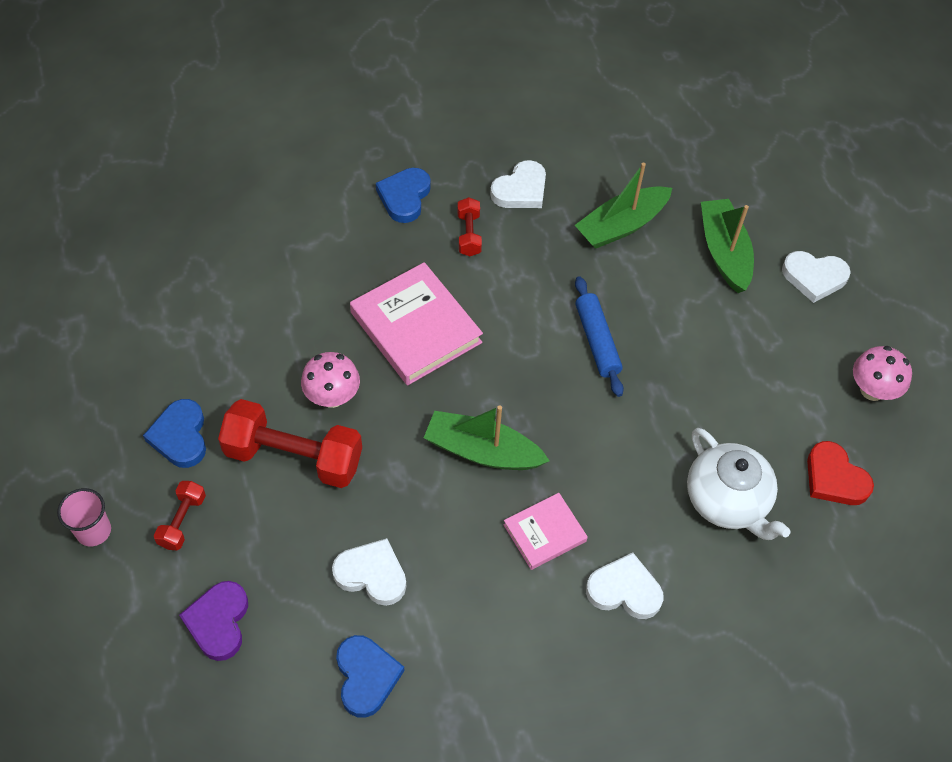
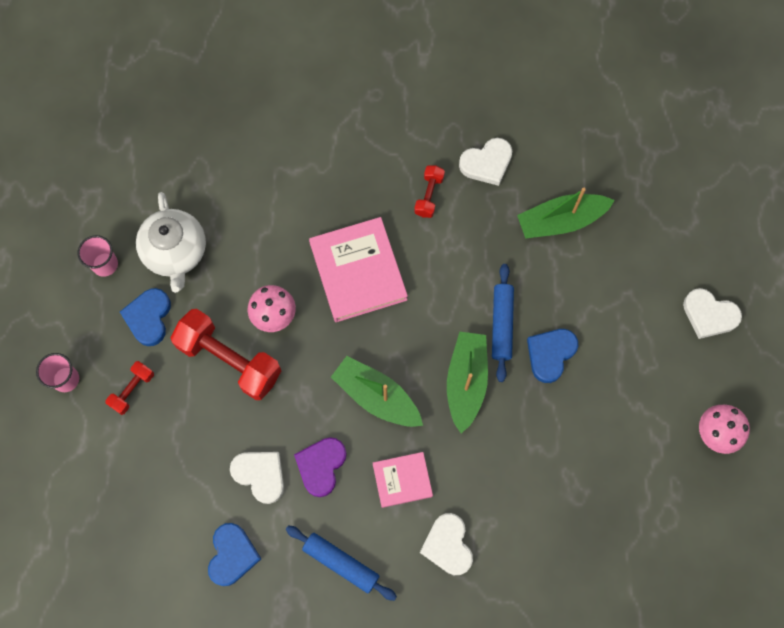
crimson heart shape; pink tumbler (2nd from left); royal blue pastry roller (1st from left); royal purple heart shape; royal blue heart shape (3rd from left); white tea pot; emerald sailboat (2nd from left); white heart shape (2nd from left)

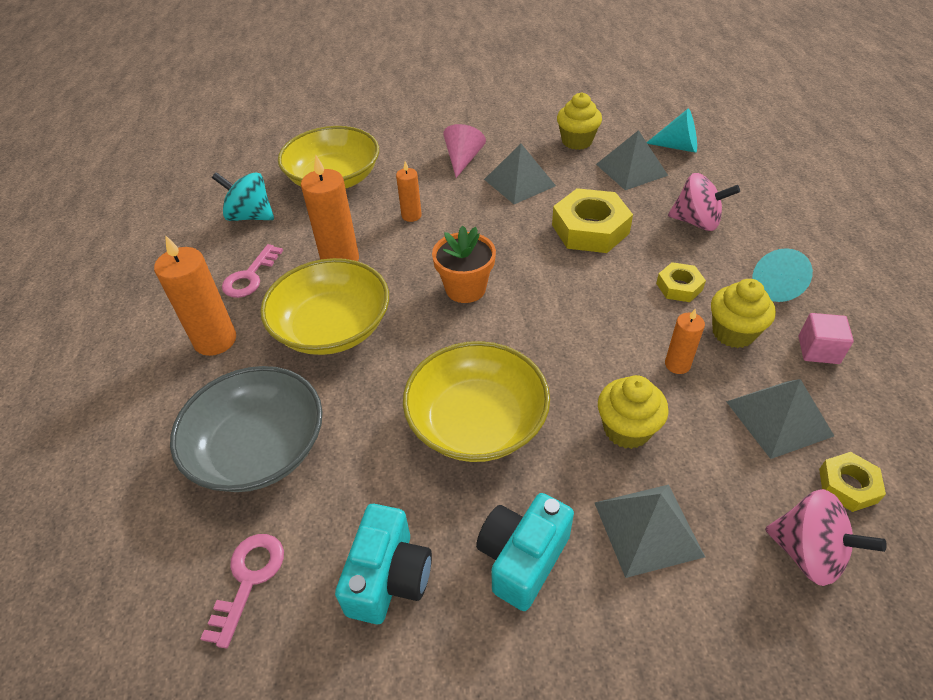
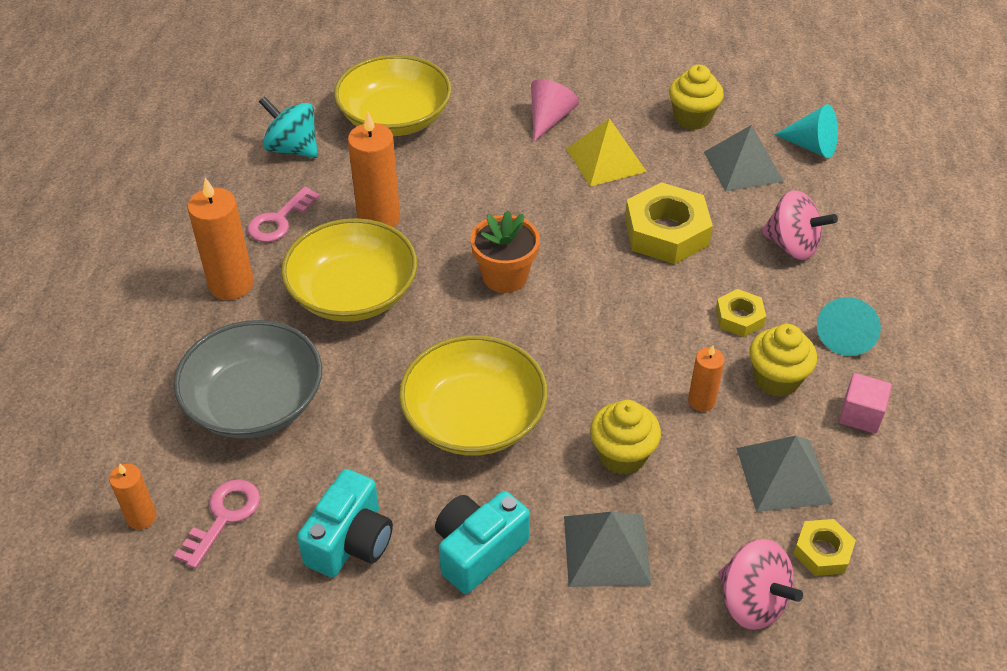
bright orange candle (1st from left); golden solid pyramid

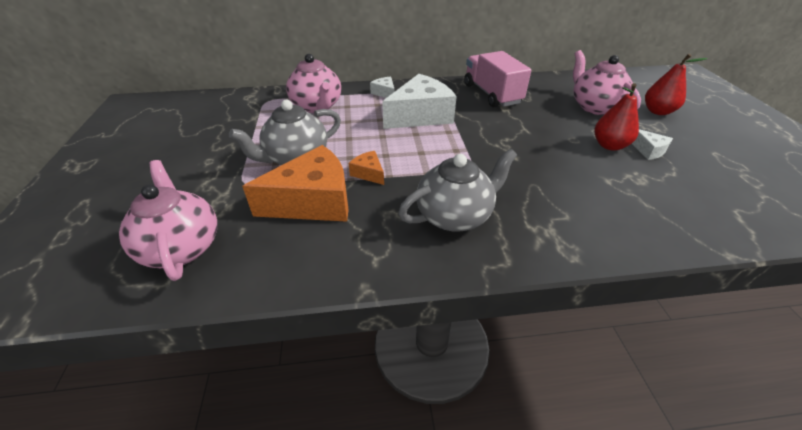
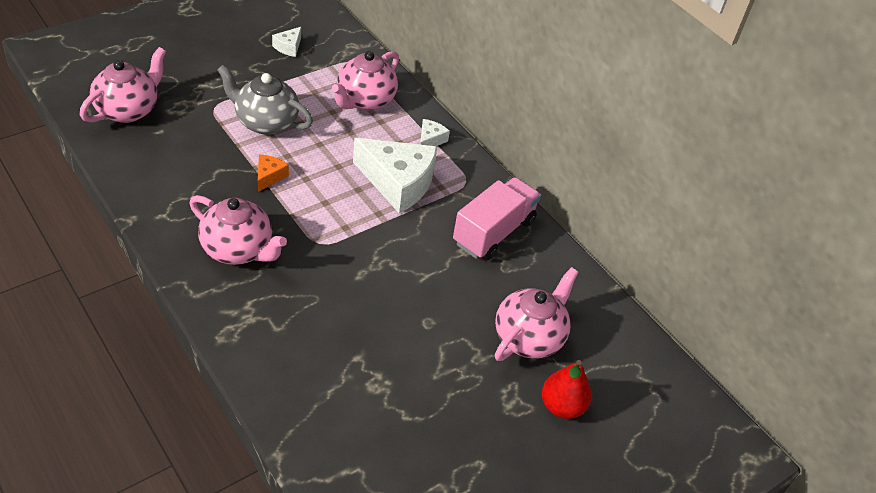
bright orange piece of cheese (1st from left in the first image); crimson pear (1st from left in the first image); white piece of cheese (1st from left); pink tea pot (2nd from left)

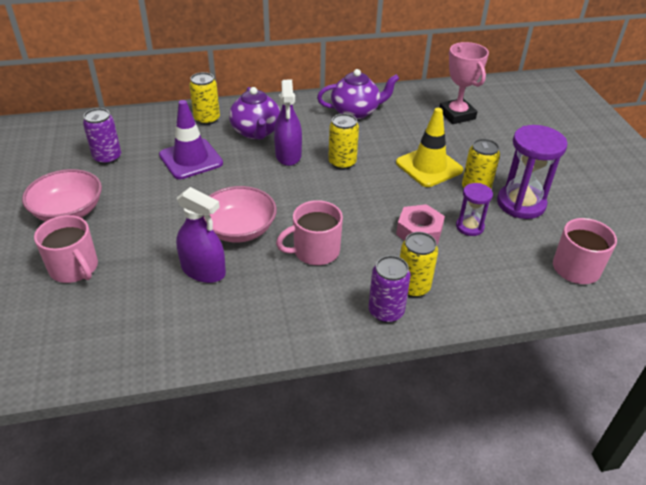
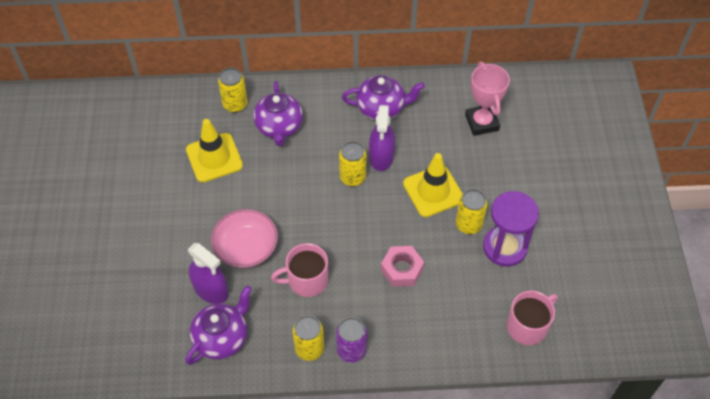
pink serving bowl (1st from left in the first image); pink mug (1st from left in the first image); royal purple can (1st from left in the first image); royal purple sand timer (1st from left in the first image); royal purple tea pot (1st from left); royal purple spray cleaner (2nd from left); golden can (2nd from left); golden safety cone (1st from left)

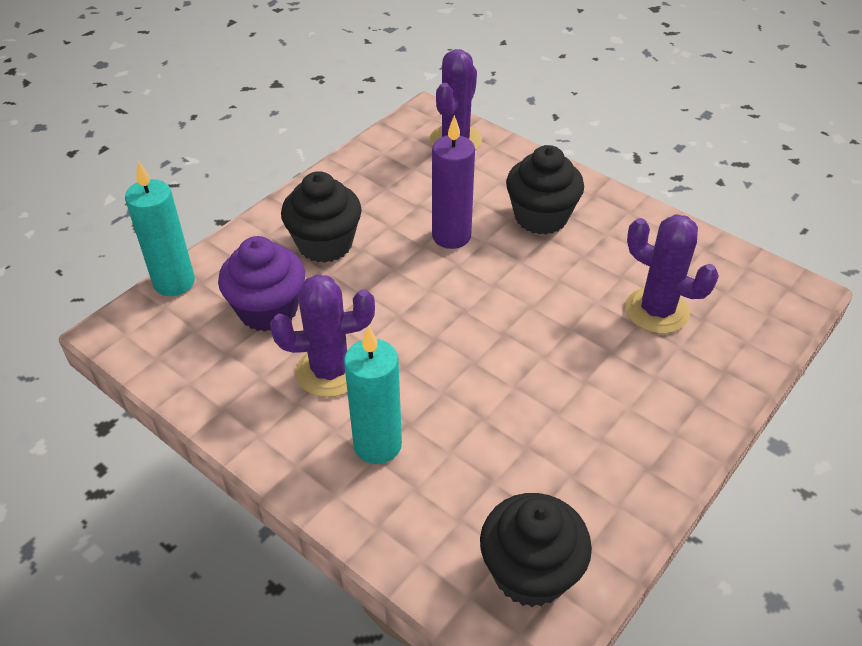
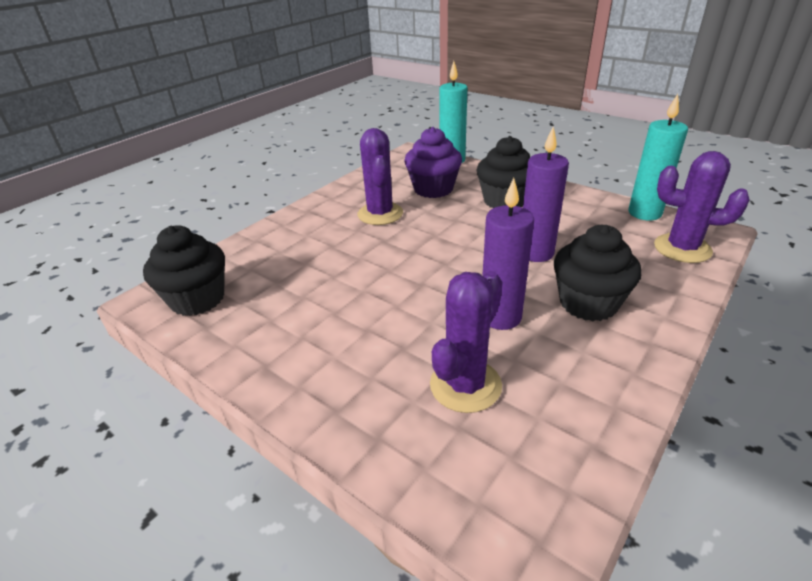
royal purple candle (1st from left); turquoise candle (2nd from left)

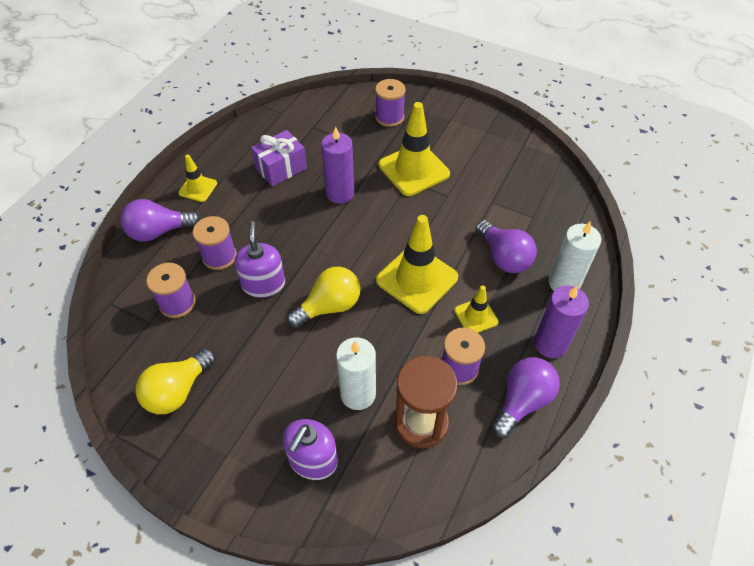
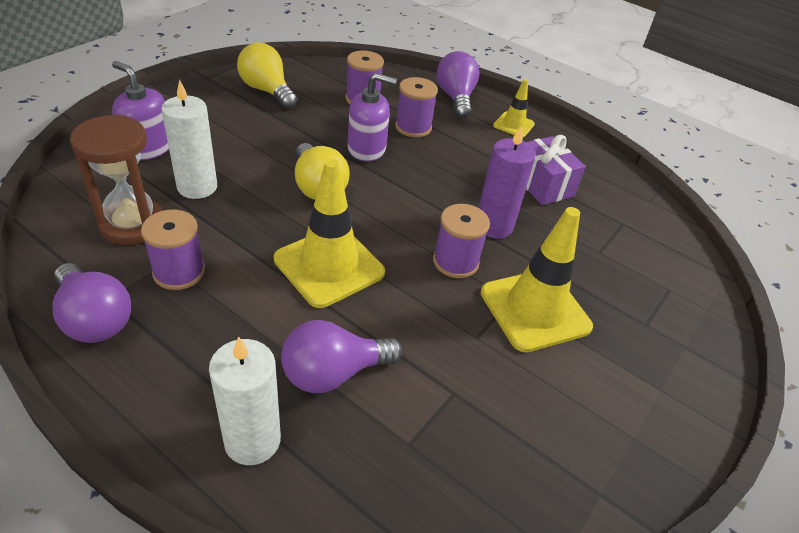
golden safety cone (4th from left in the first image); royal purple candle (2nd from left in the first image); royal purple bobbin (4th from left)

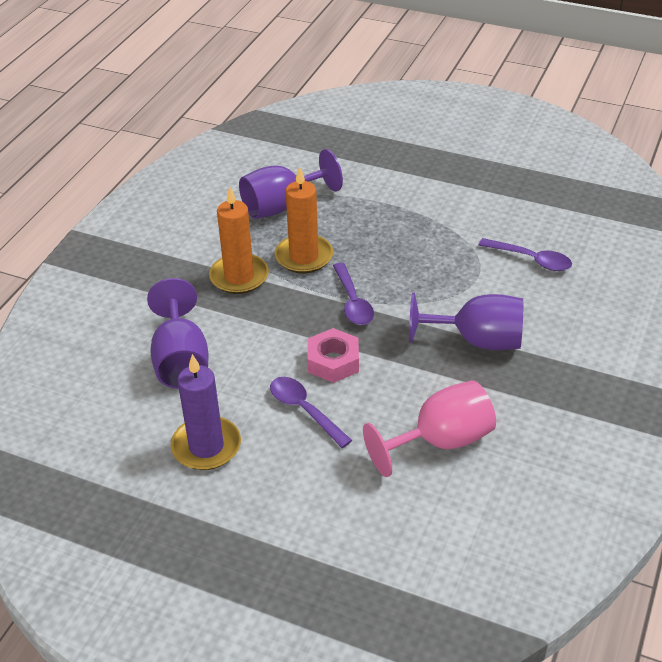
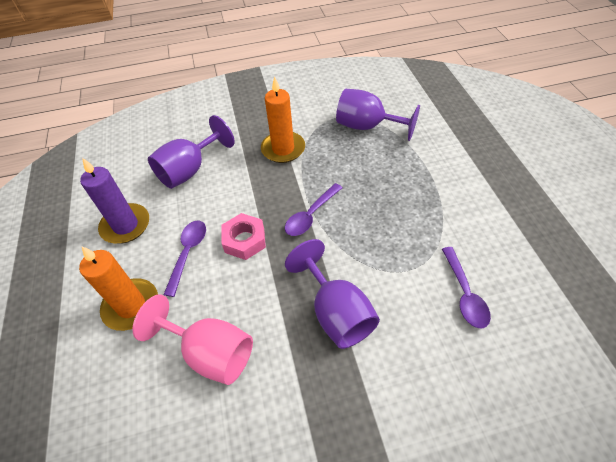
bright orange candle (1st from left)

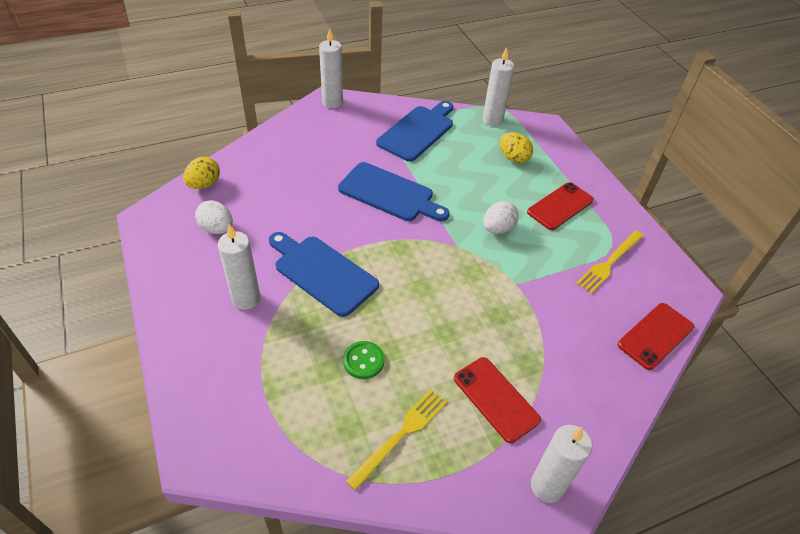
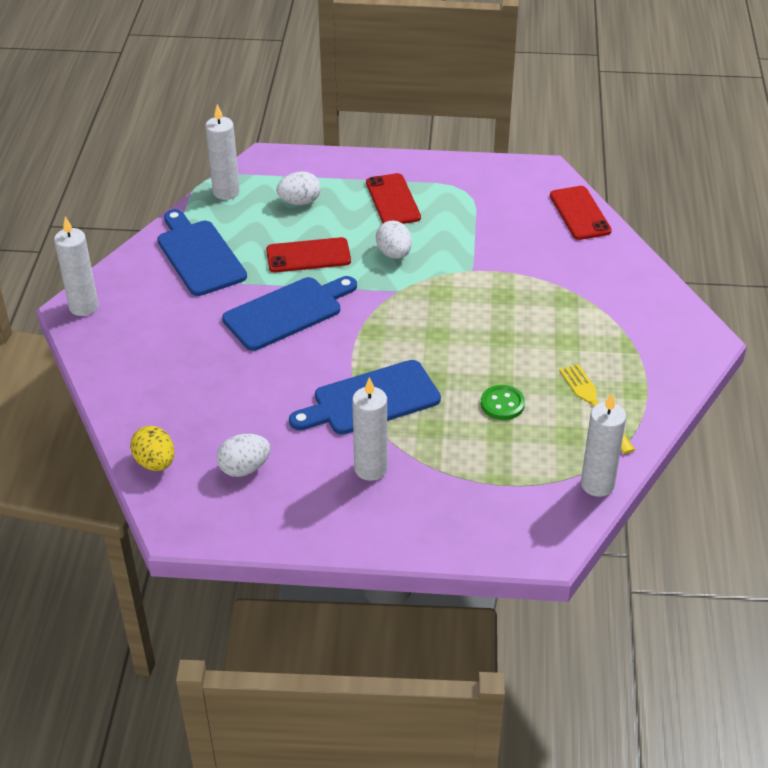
golden dinner fork (2nd from left in the first image); crimson phone (1st from left); white candle (4th from left); white egg (2nd from left)

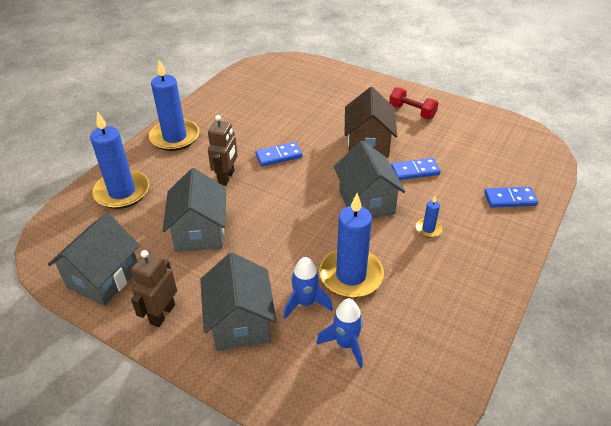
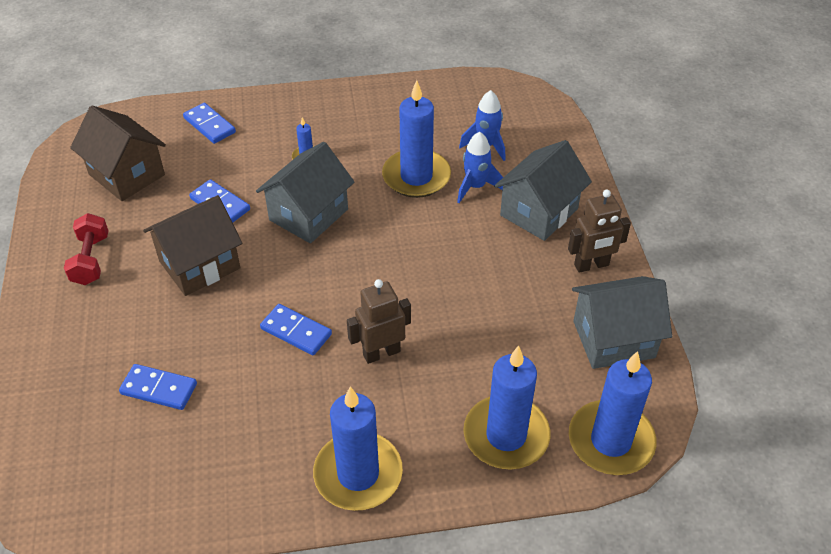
grey toy house (2nd from left in the first image); brown toy house (1st from left); royal blue domino (1st from left); royal blue candle (5th from left)

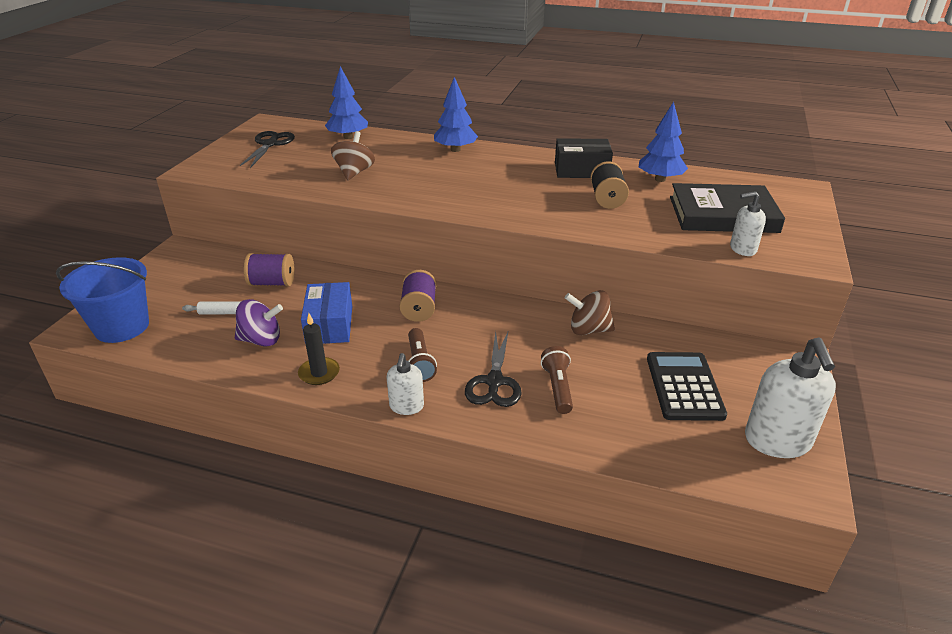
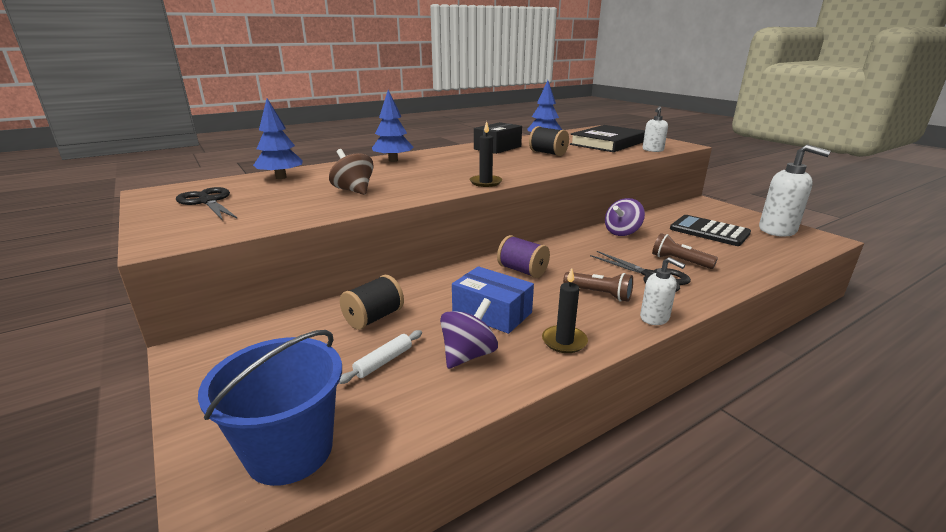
black candle (1st from left); black bobbin (1st from left); royal purple toy top (2nd from left)

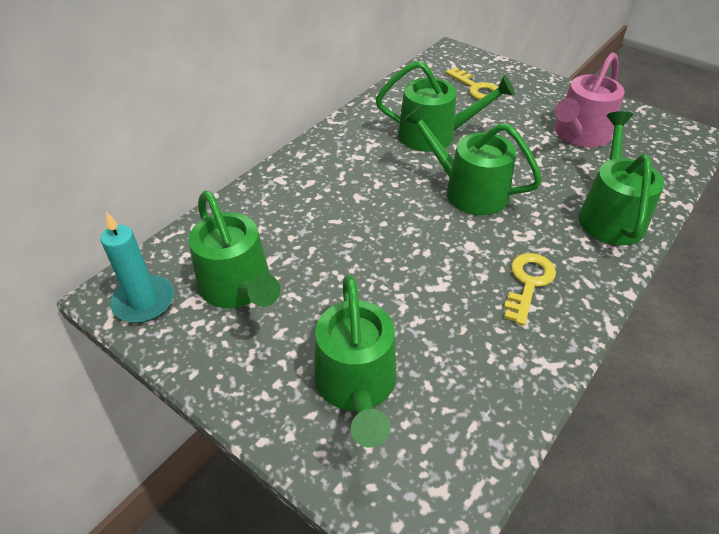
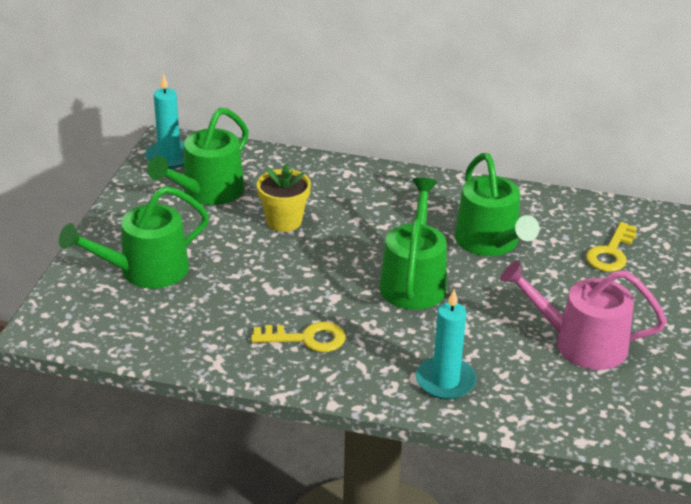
golden potted plant; turquoise candle (2nd from left)

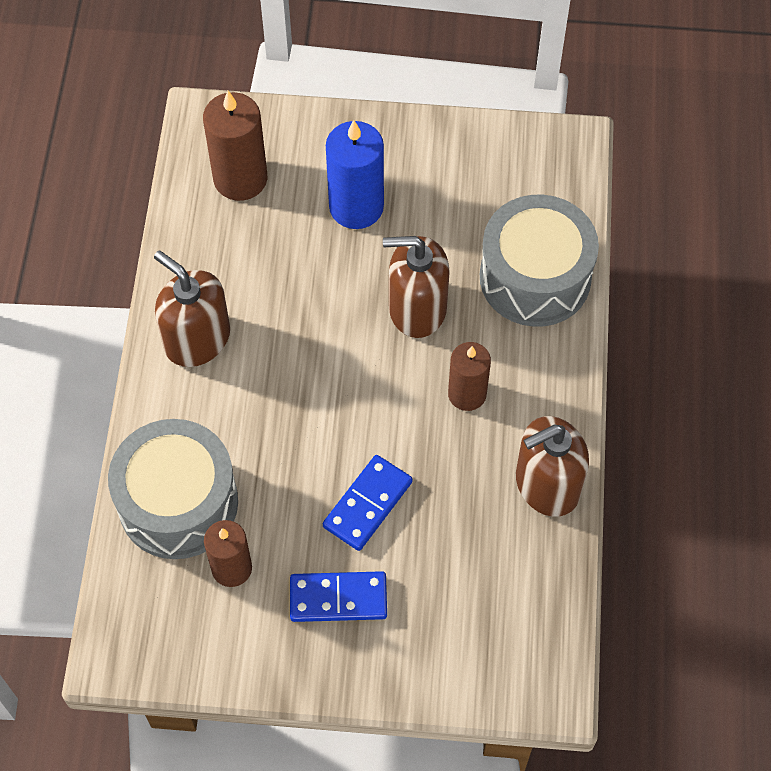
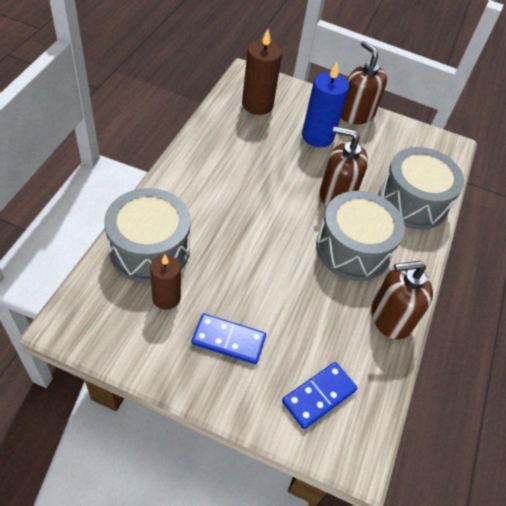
brown soap pump (2nd from left); royal blue domino (2nd from left); grey snare drum (2nd from left)

